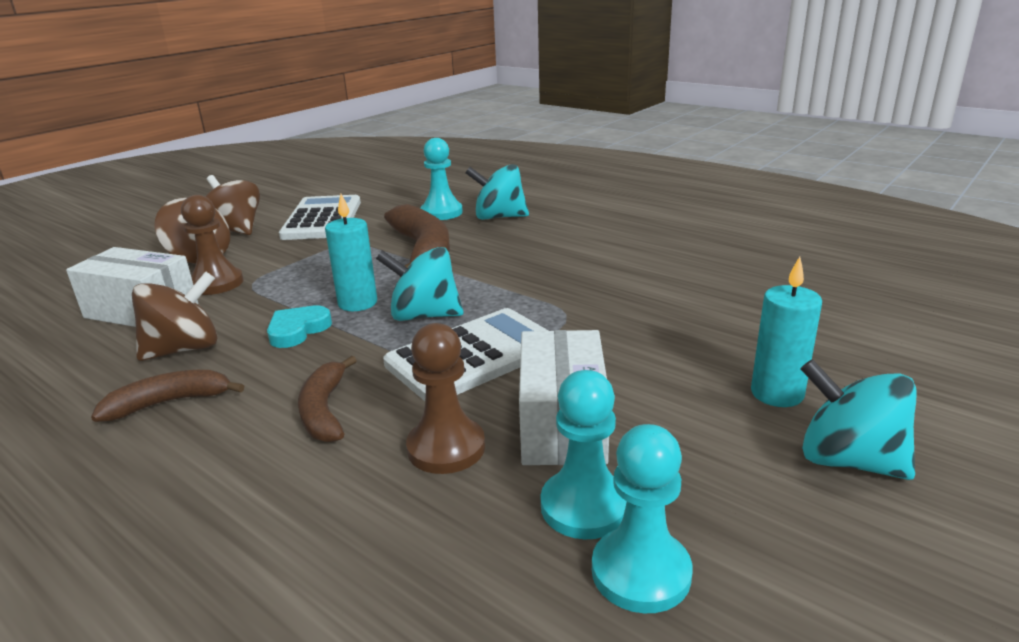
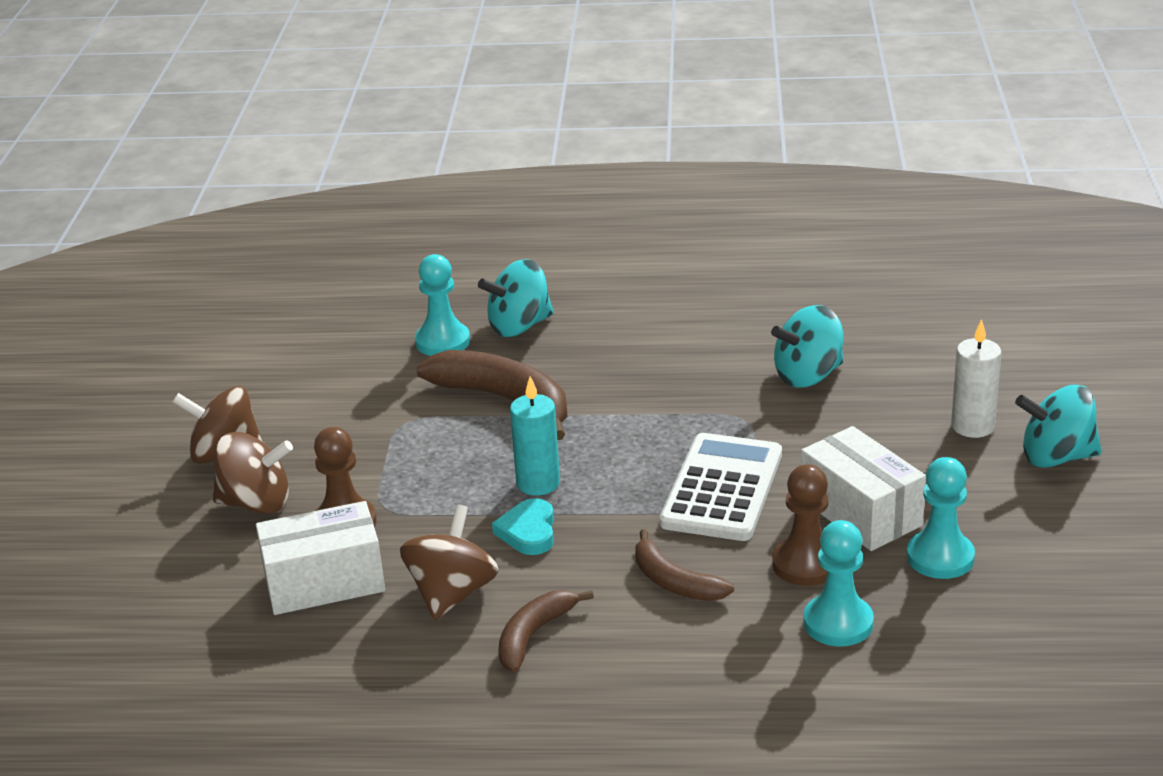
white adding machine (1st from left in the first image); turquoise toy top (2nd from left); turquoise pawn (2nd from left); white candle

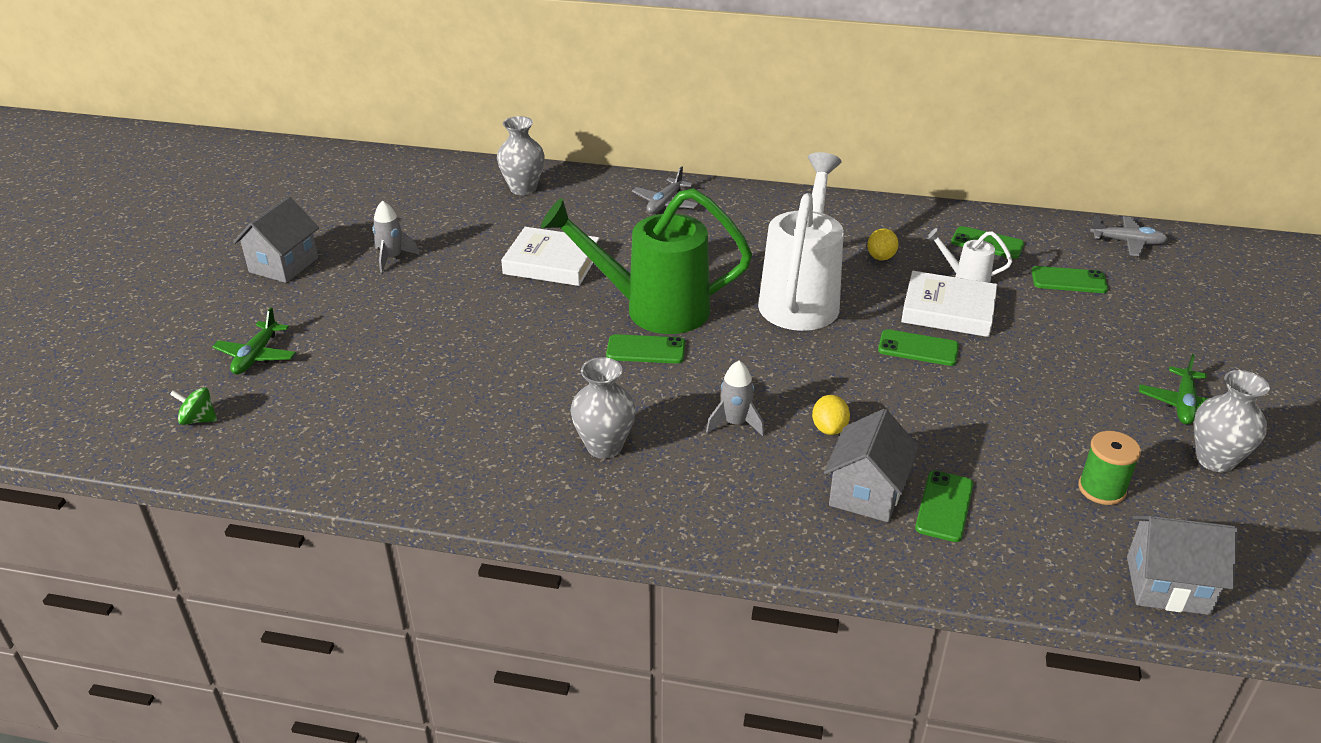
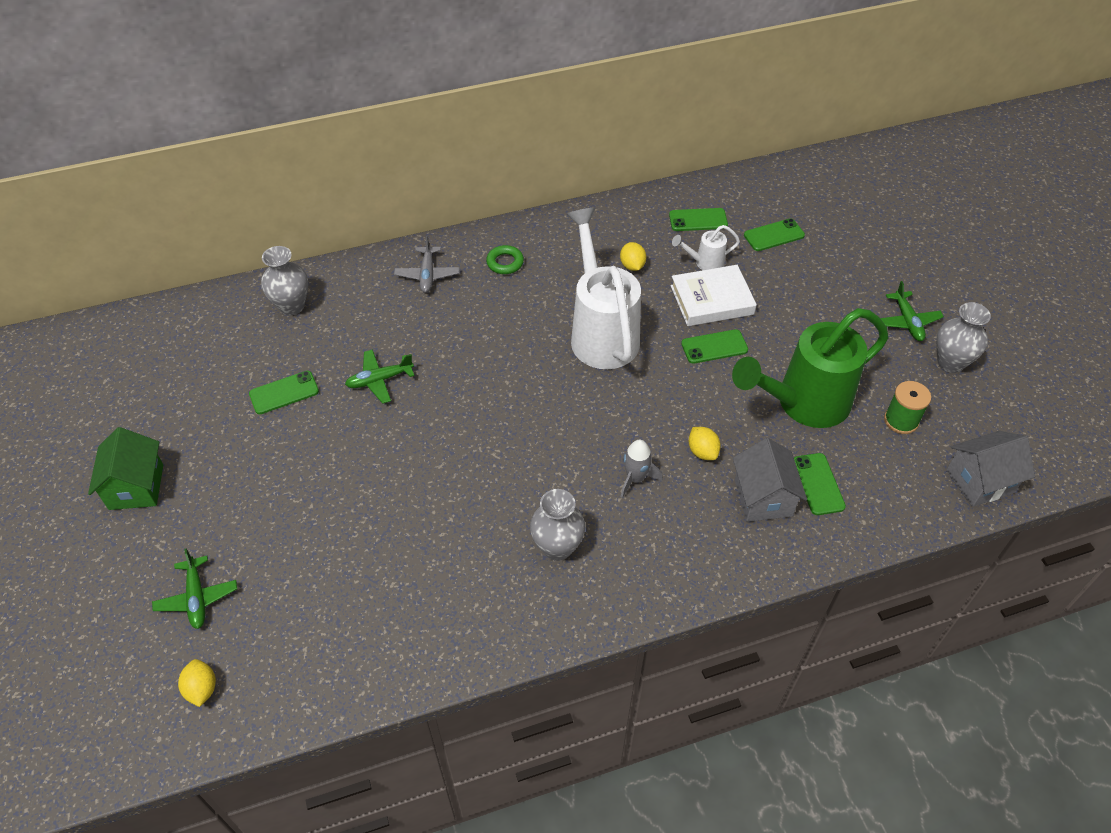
grey spaceship (1st from left in the first image); grey toy plane (2nd from left in the first image); emerald hoop; emerald watering can; emerald phone (1st from left); golden lemon (1st from left); emerald toy plane (2nd from left); emerald toy house

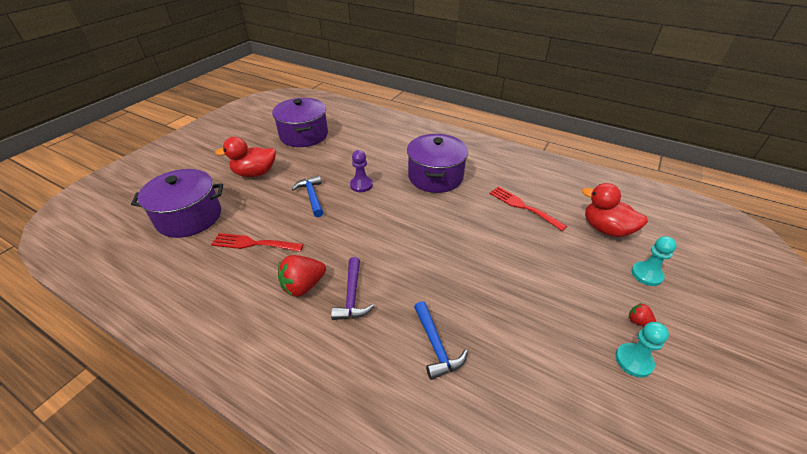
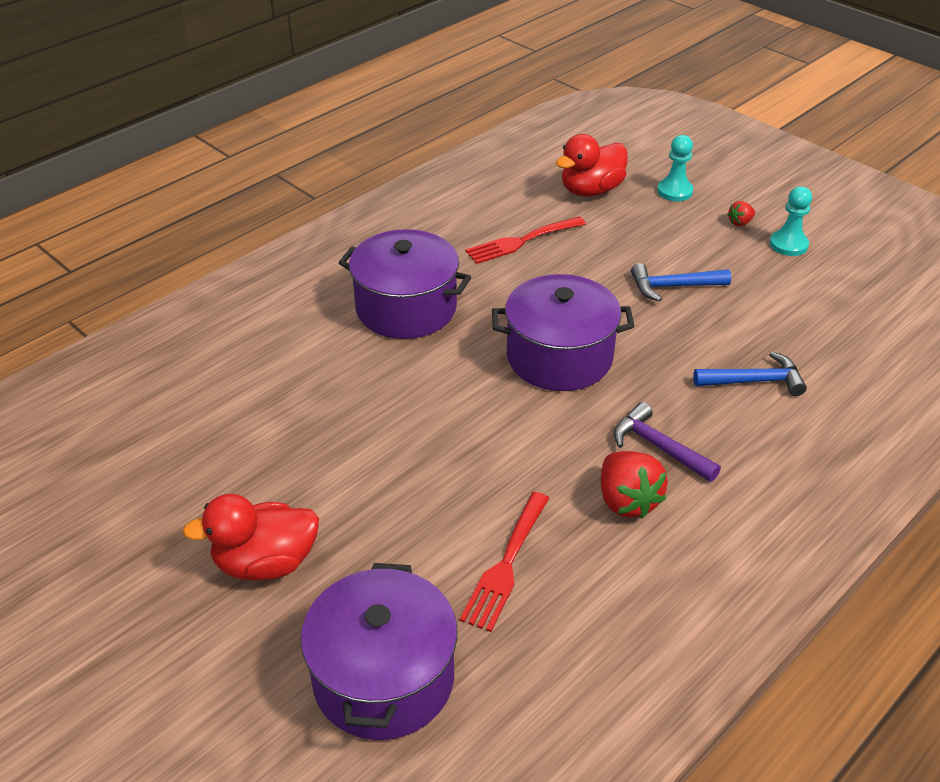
royal purple pawn; royal purple cooking pot (3rd from left); royal blue hammer (1st from left); crimson duck (1st from left); royal purple hammer

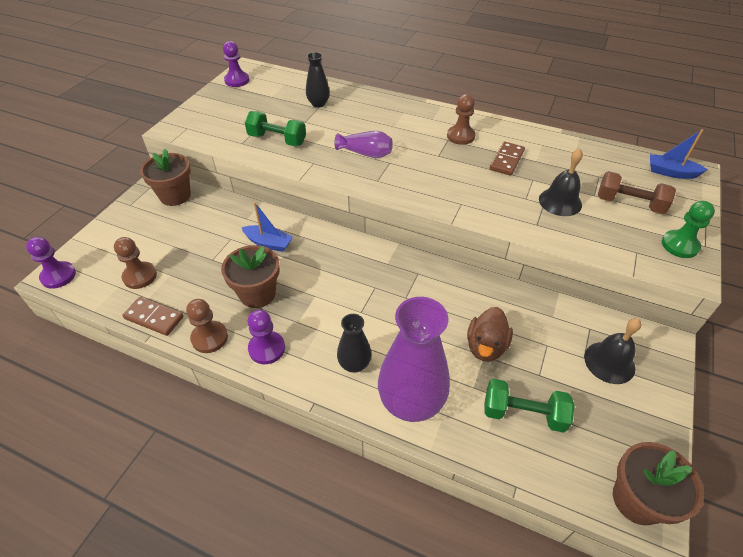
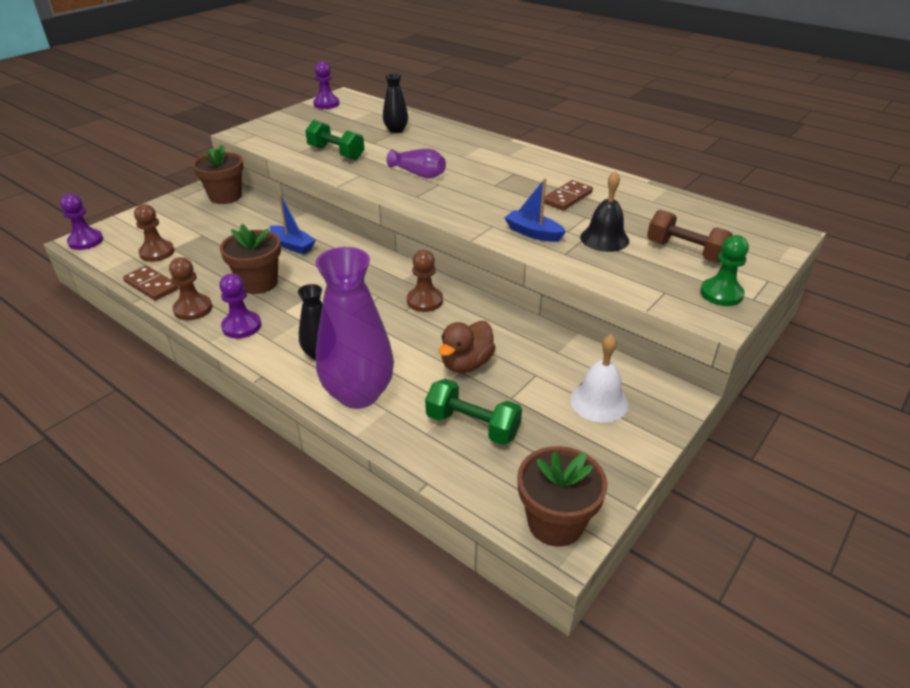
brown pawn (3rd from left); royal blue sailboat (2nd from left); white school bell

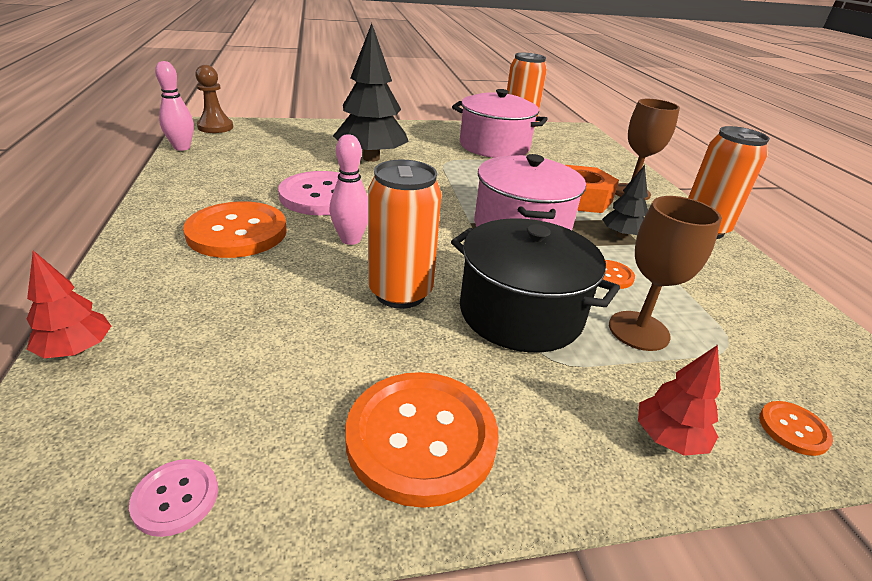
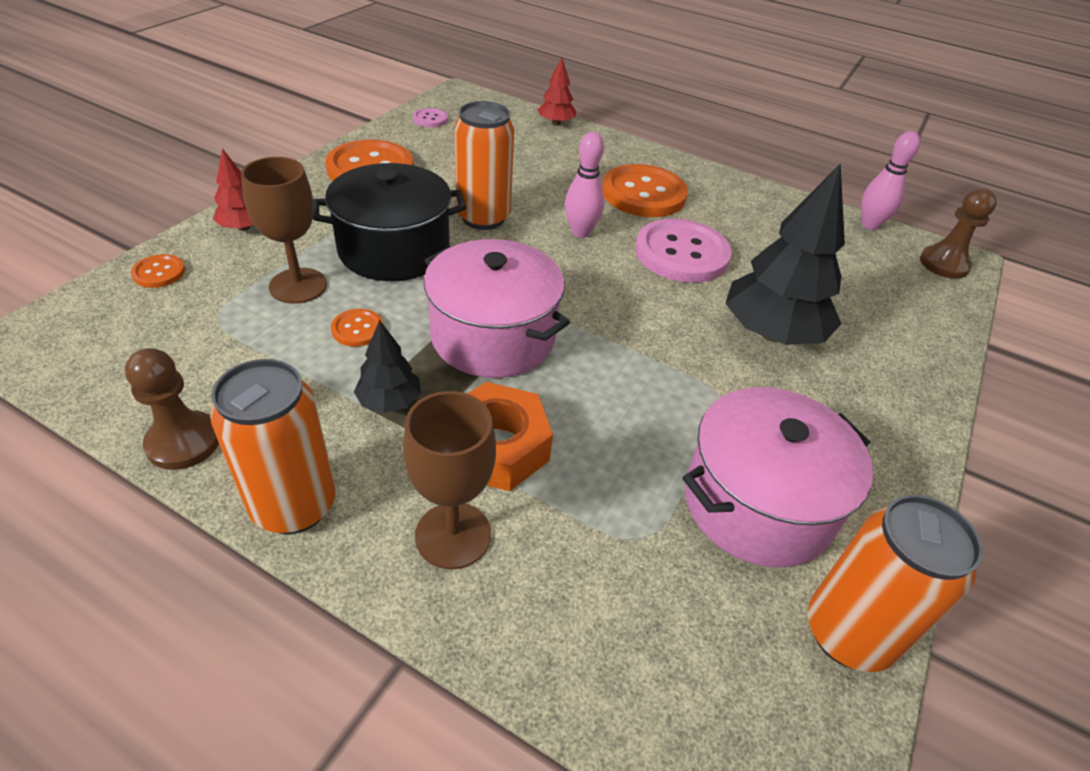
brown pawn (1st from left)

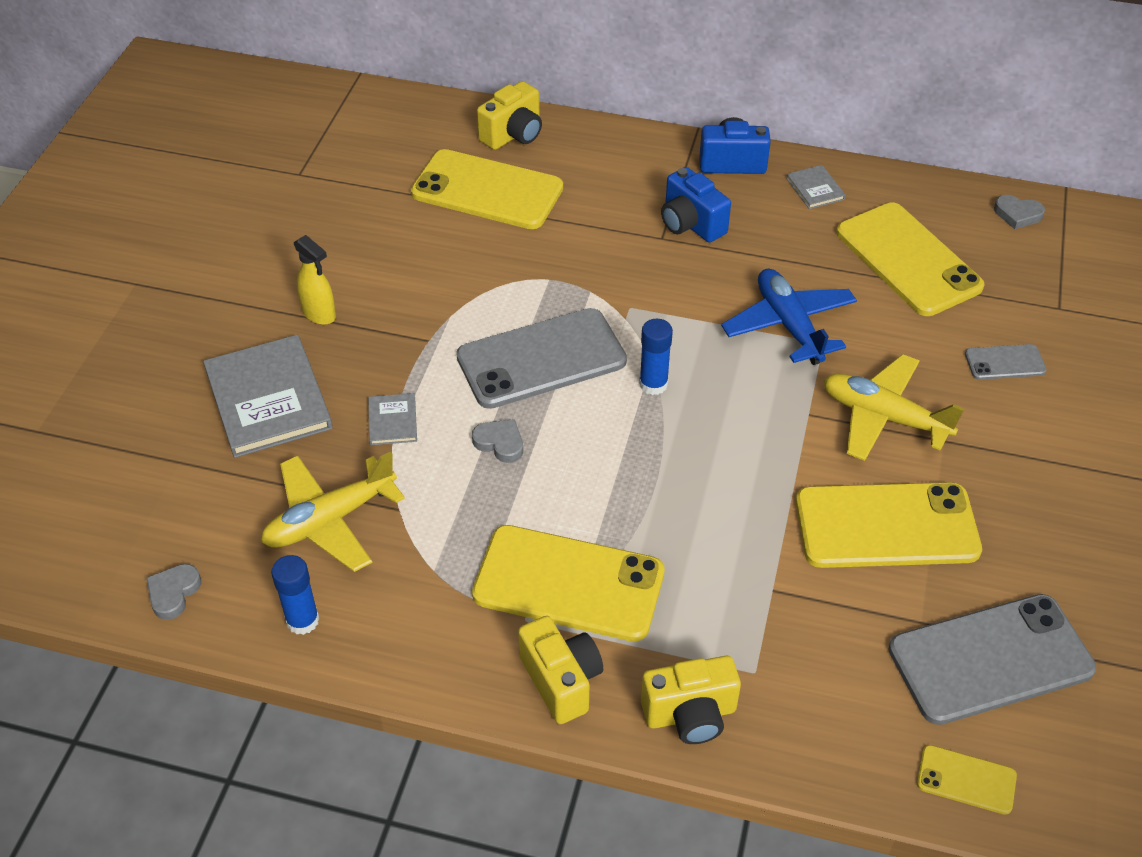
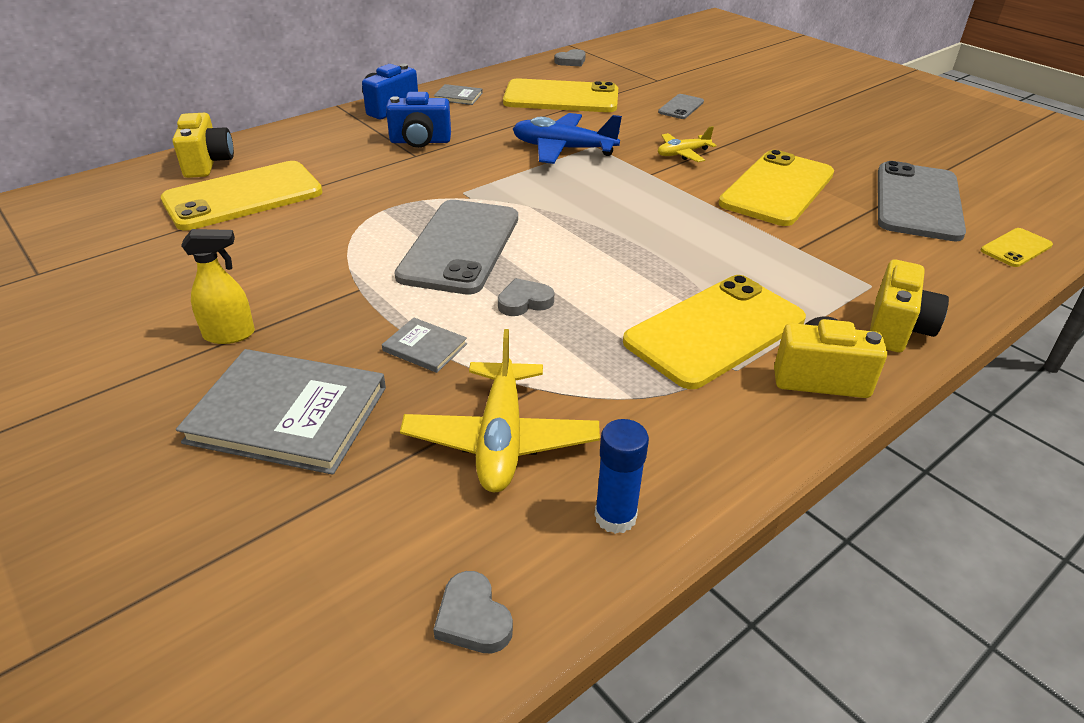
royal blue glue (2nd from left in the first image); golden toy plane (2nd from left)

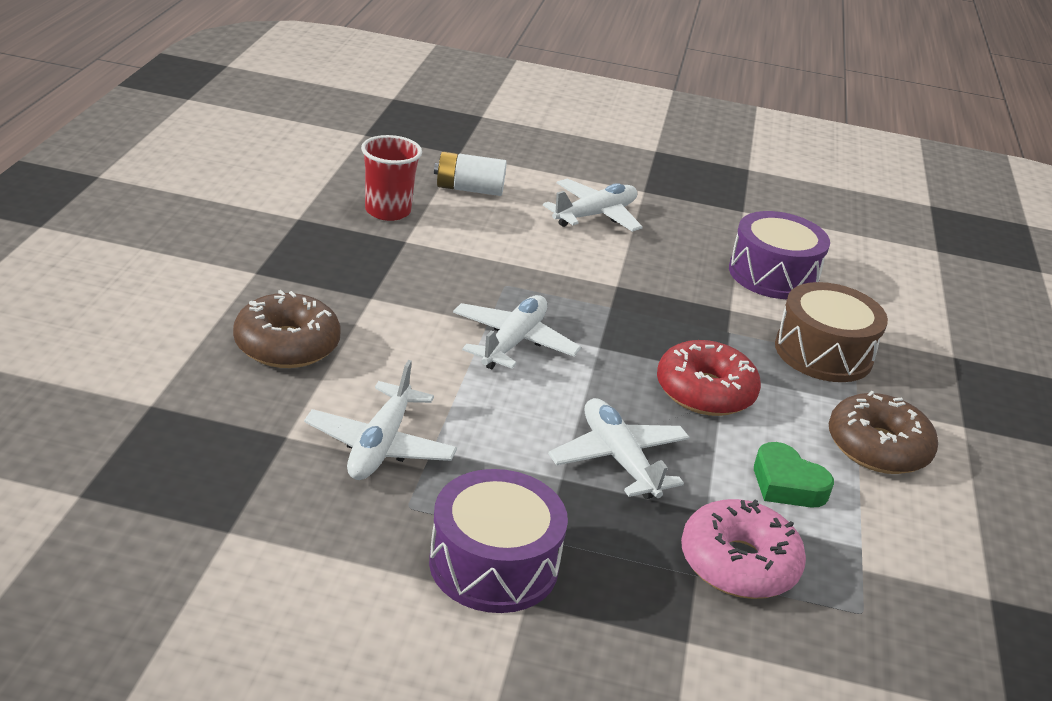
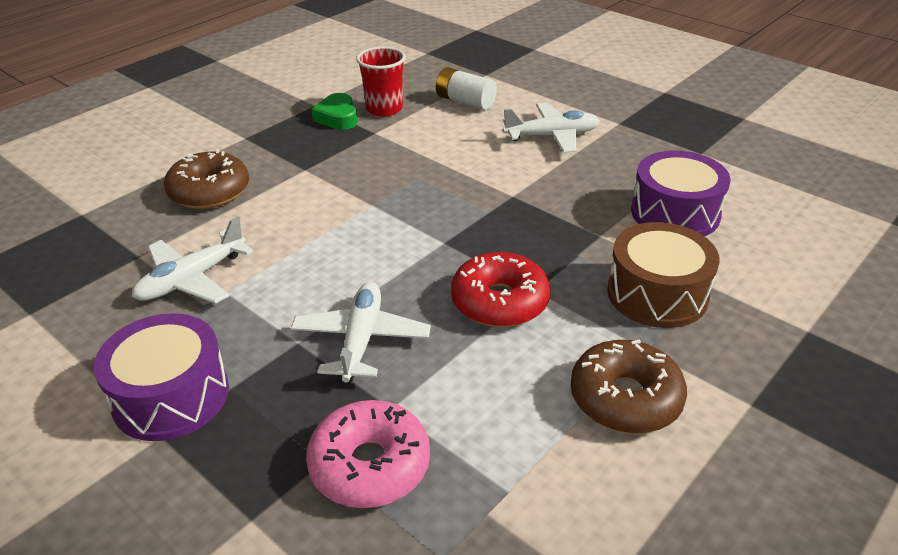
white toy plane (2nd from left in the first image); emerald heart shape

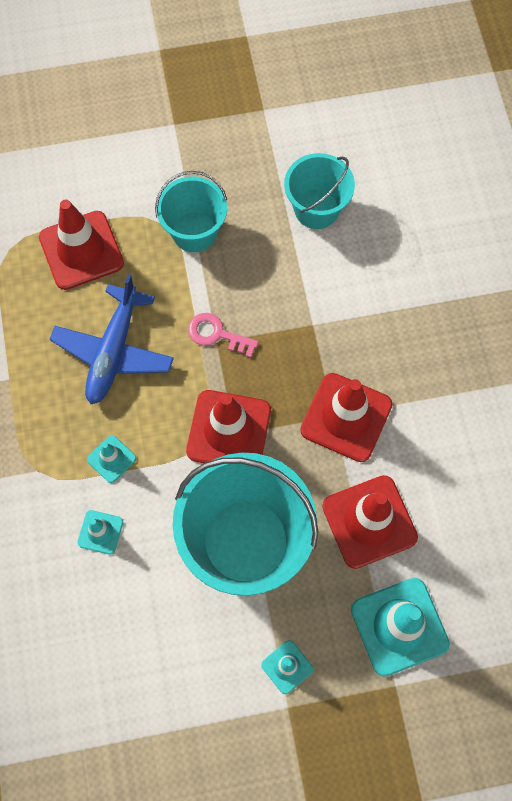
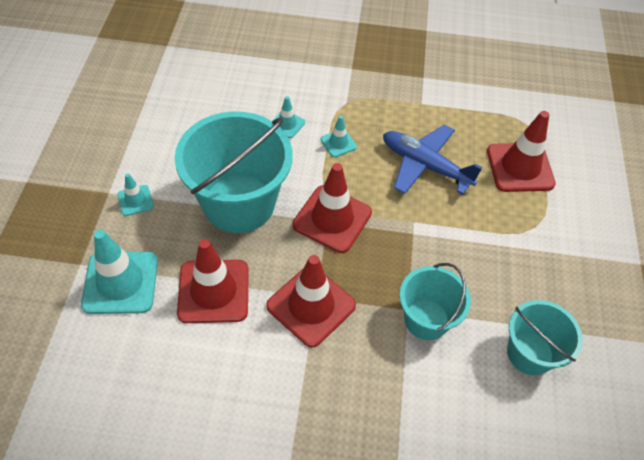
pink door key; turquoise bucket (2nd from left)

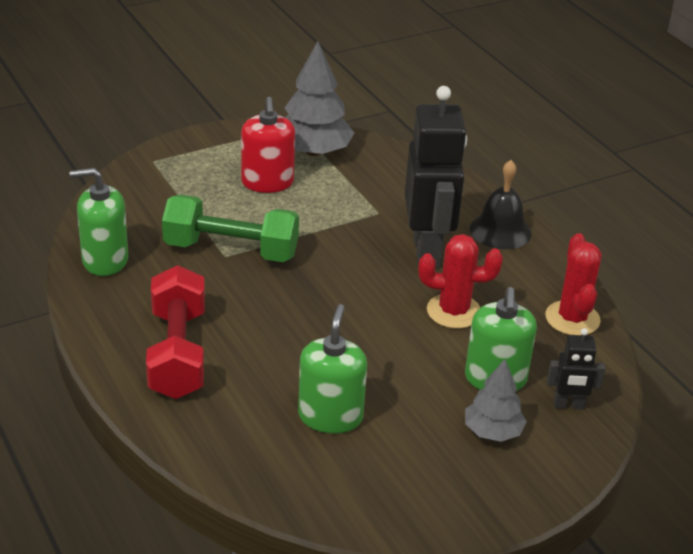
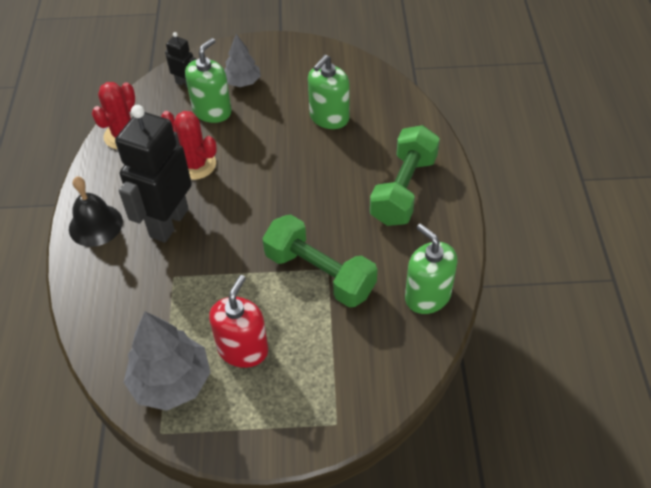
emerald dumbbell (2nd from left); emerald soap pump (3rd from left)

